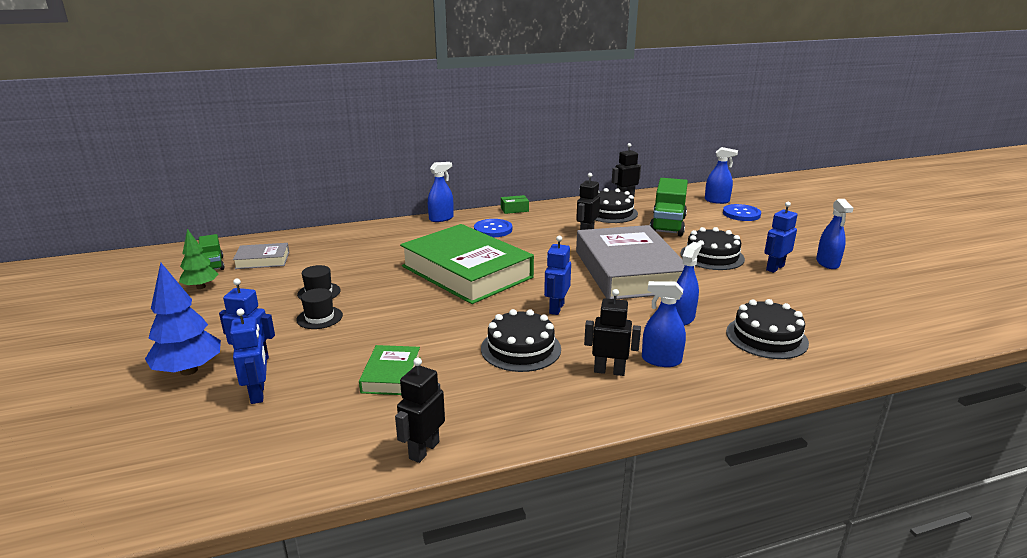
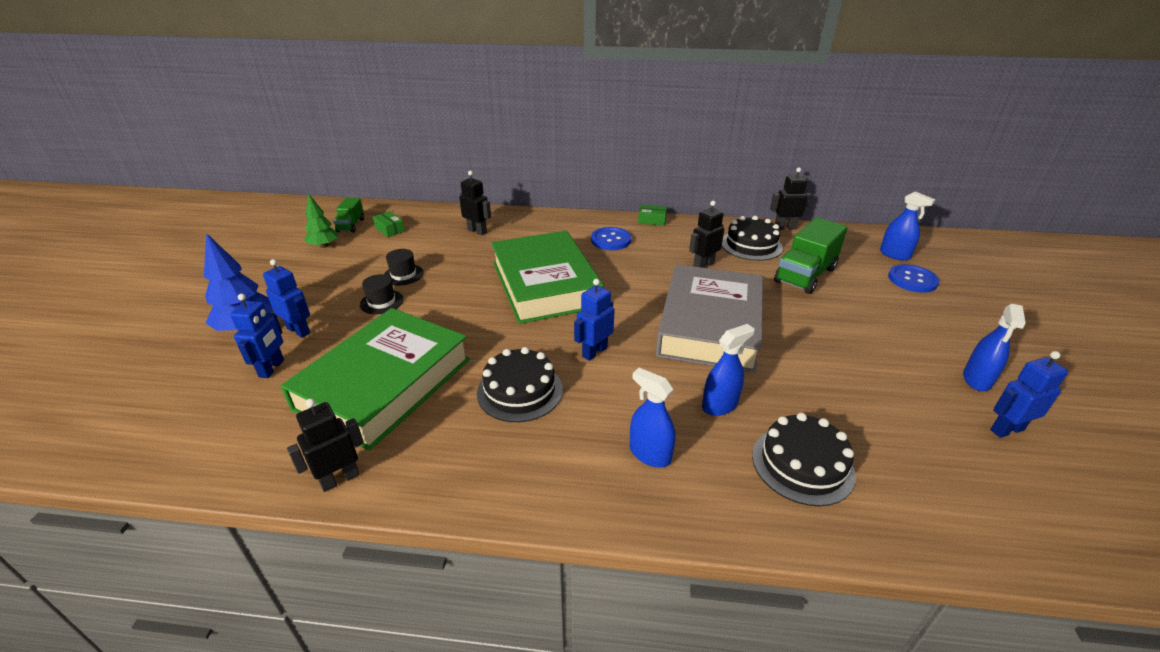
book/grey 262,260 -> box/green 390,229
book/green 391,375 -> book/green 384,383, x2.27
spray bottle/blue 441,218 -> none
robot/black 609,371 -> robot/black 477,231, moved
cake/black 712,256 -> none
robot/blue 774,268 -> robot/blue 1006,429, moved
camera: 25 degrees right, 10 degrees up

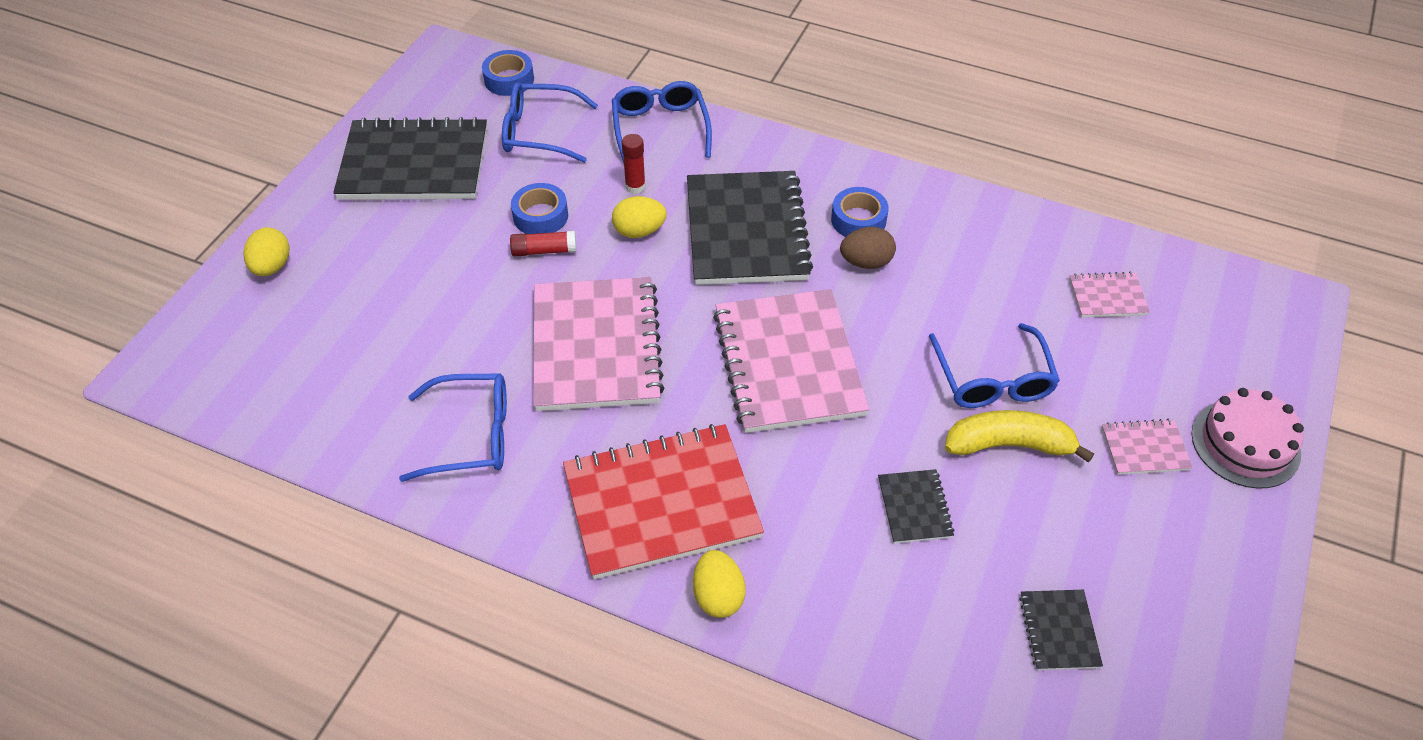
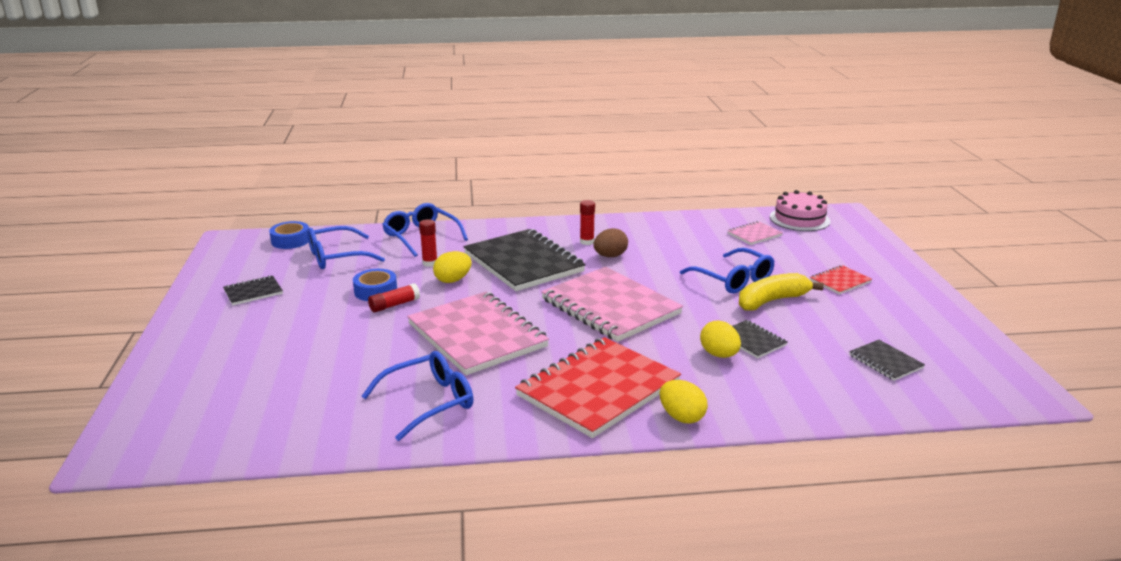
egg/yellow 272,266 -> egg/yellow 719,355, moved
notebook/black 414,164 -> notebook/black 253,292, x0.45
tape/blue 858,220 -> glue stick/red 587,242
notebook/pink 1144,449 -> notebook/red 840,281
cake/pink 1245,443 -> cake/pink 799,219, moved
camera: 30 degrees left, 25 degrees down

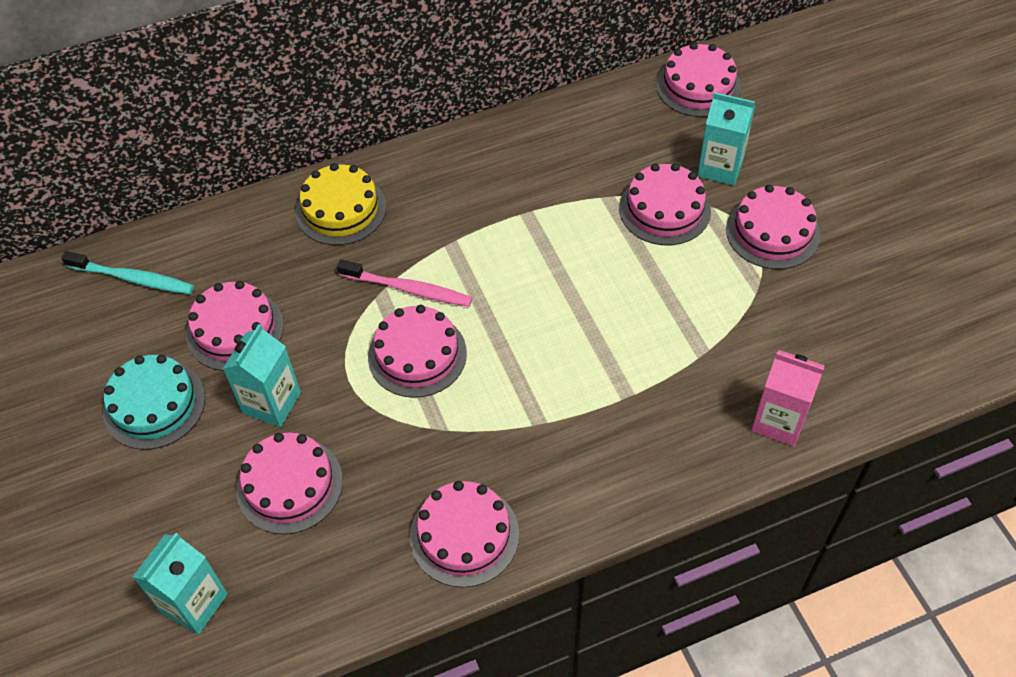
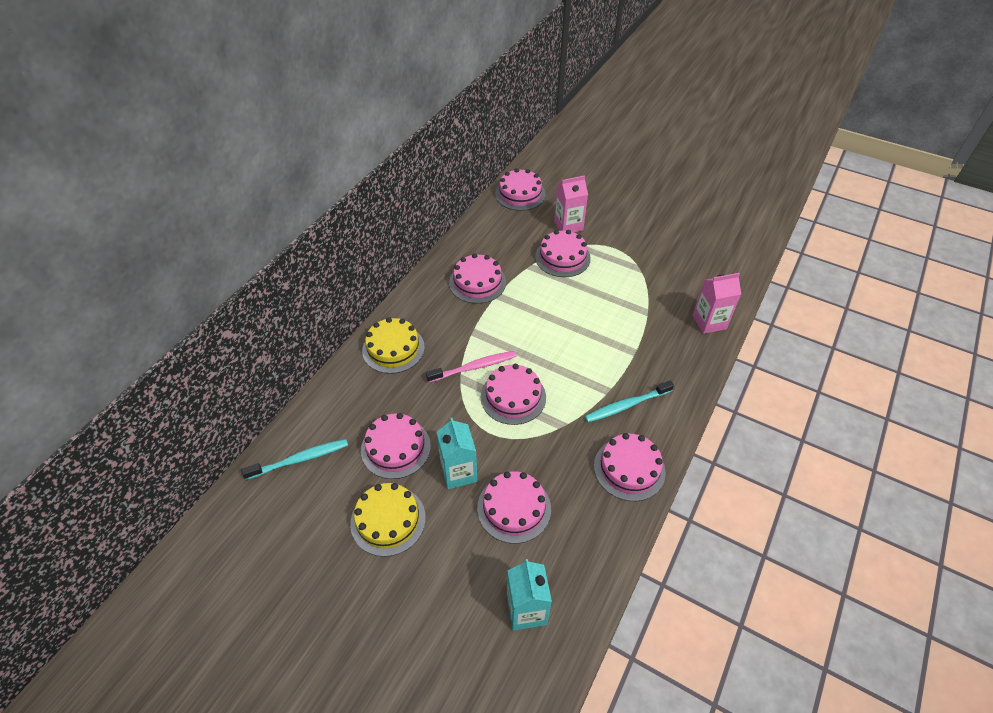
cake/turquoise 154,404 -> cake/yellow 388,520
carton/turquoise 720,167 -> carton/pink 568,225
cake/pink 772,232 -> cake/pink 477,282, moved
none -> toothbrush/turquoise 627,405
camera: 40 degrees left, 5 degrees down

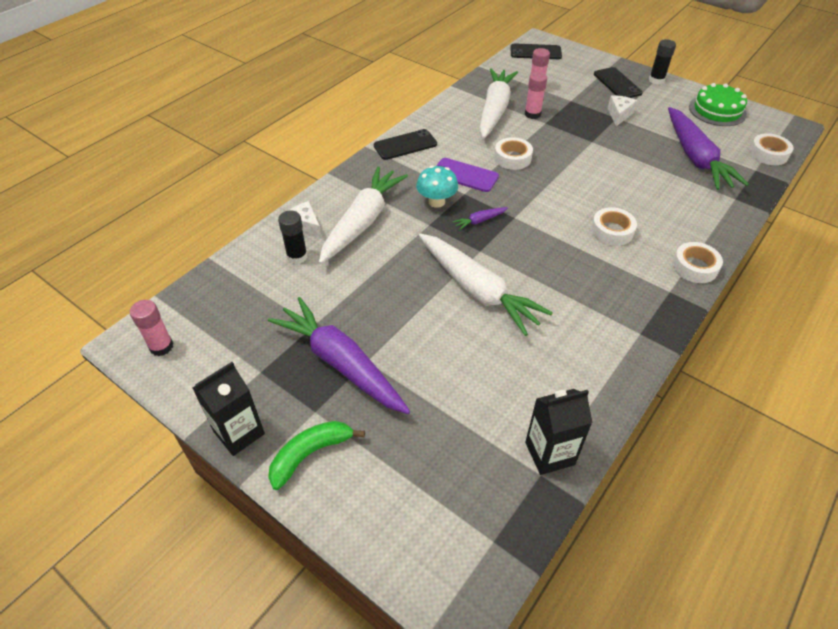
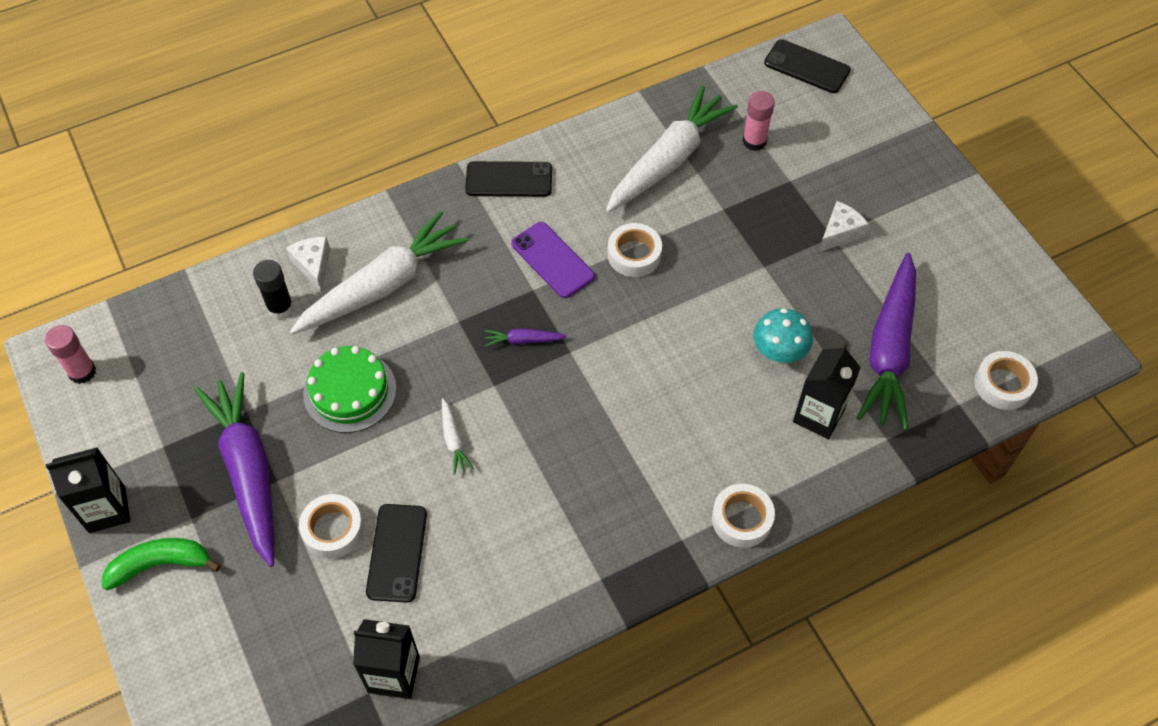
mushroom/turquoise 436,202 -> mushroom/turquoise 779,352, moved
carrot/white 477,290 -> carrot/white 453,440, x0.40
glue stick/pink 532,114 -> none
tape/white 612,231 -> tape/white 333,530, moved
phone/black 617,84 -> phone/black 397,553, moved
glue stick/black 656,80 -> none
cake/green 717,110 -> cake/green 350,391, moved
none -> carton/black 818,415
camera: 25 degrees right, 10 degrees up

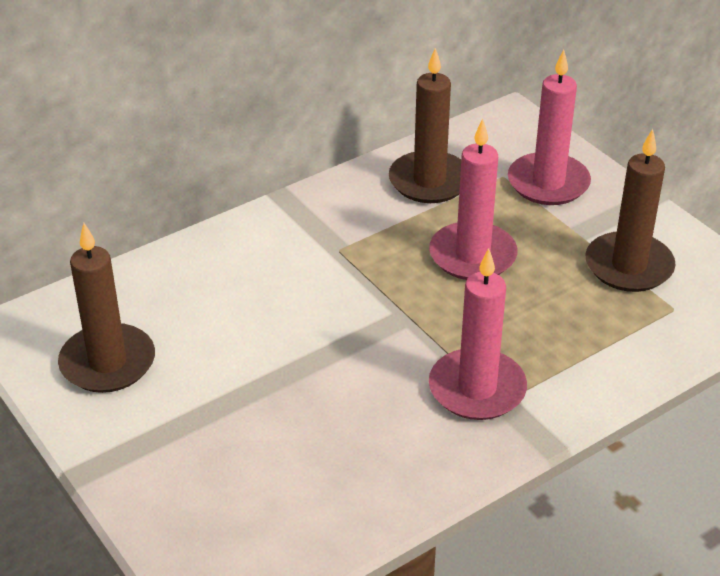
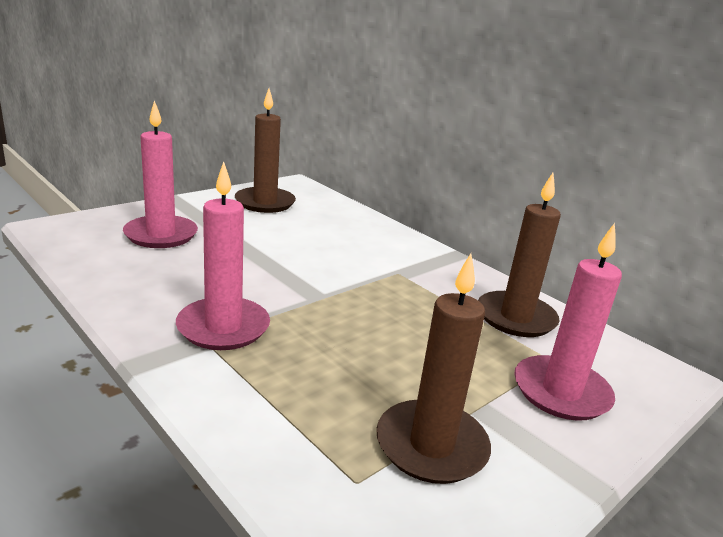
candle/pink 472,255 -> candle/pink 161,235, moved
camera: 80 degrees right, 15 degrees down

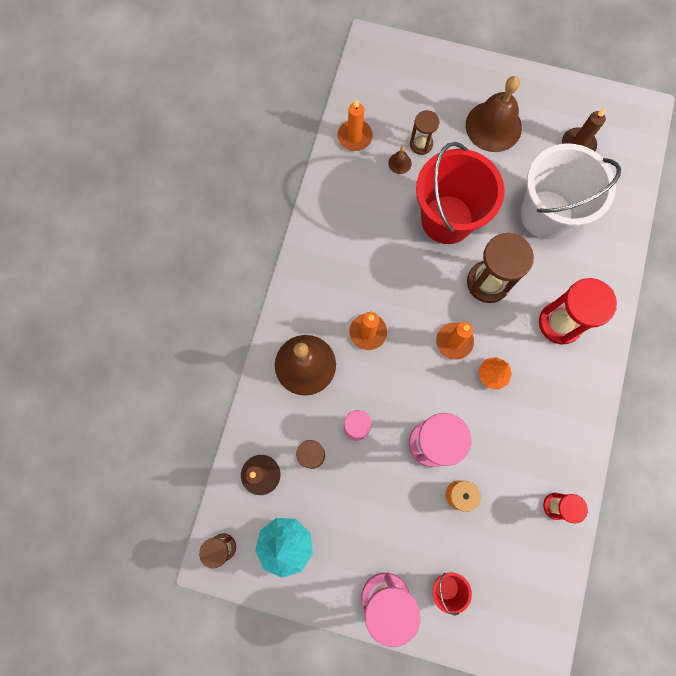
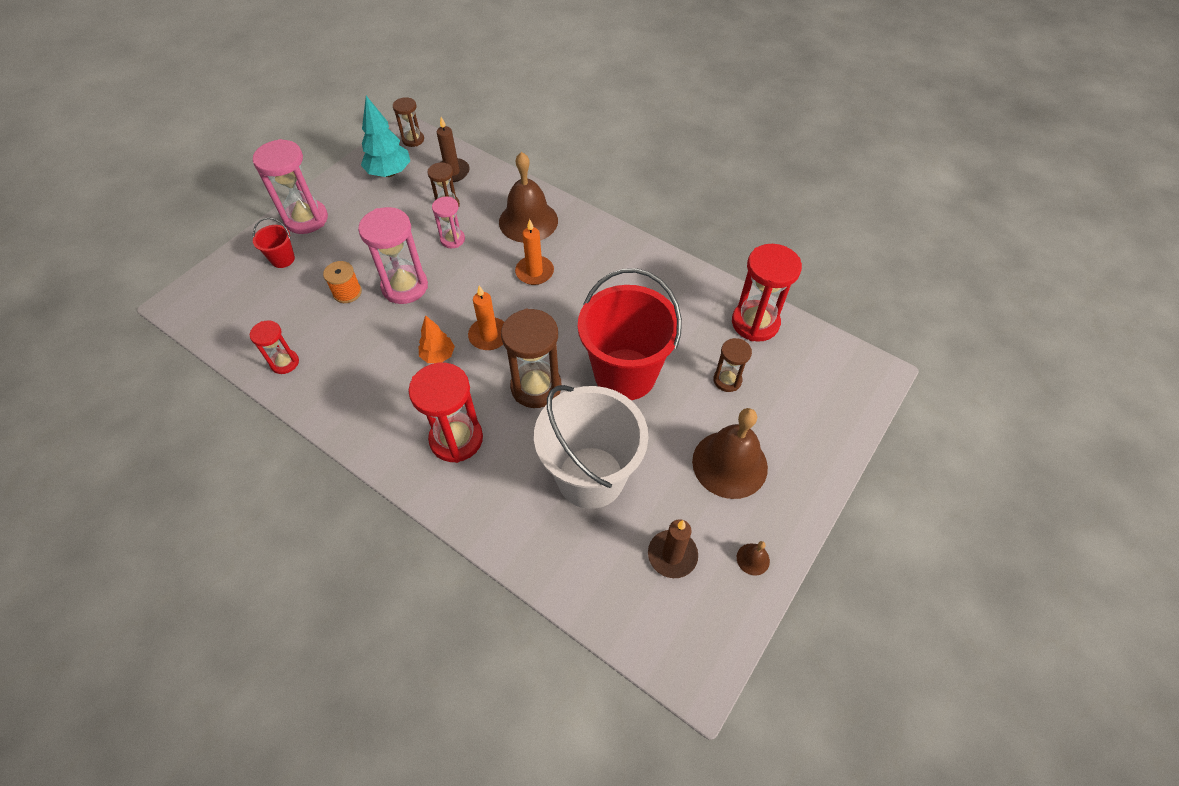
candle/orange 355,137 -> hourglass/red 755,323
bell/brown 399,163 -> bell/brown 753,559, moved
camera: 110 degrees right, 20 degrees down

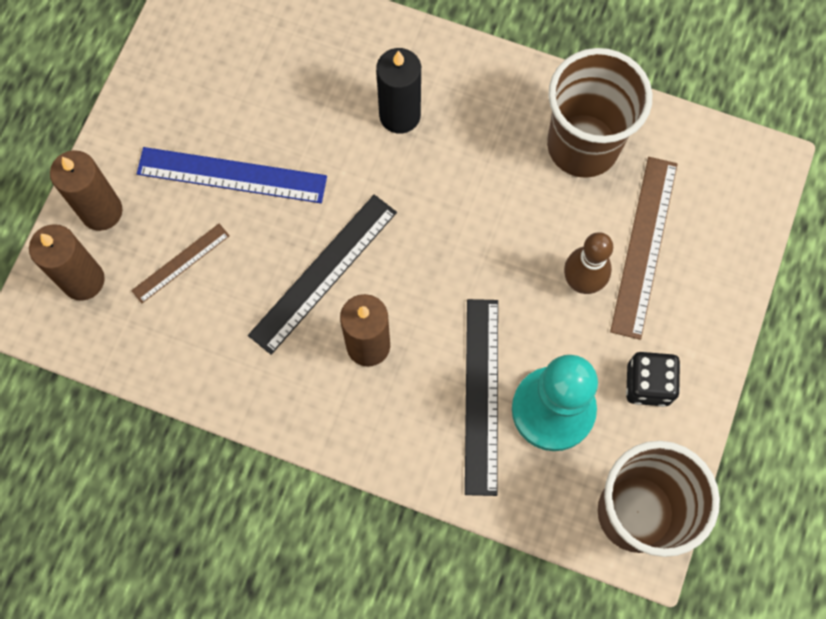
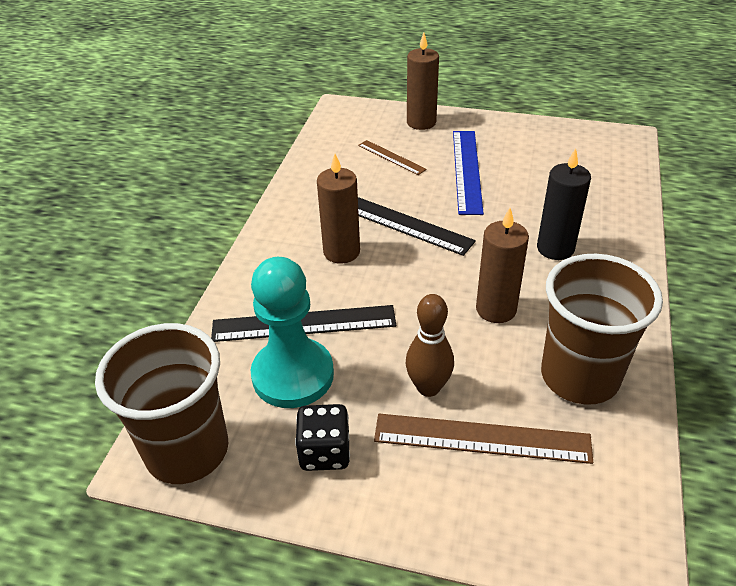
candle/brown 83,280 -> candle/brown 496,309, moved
camera: 85 degrees right, 30 degrees down

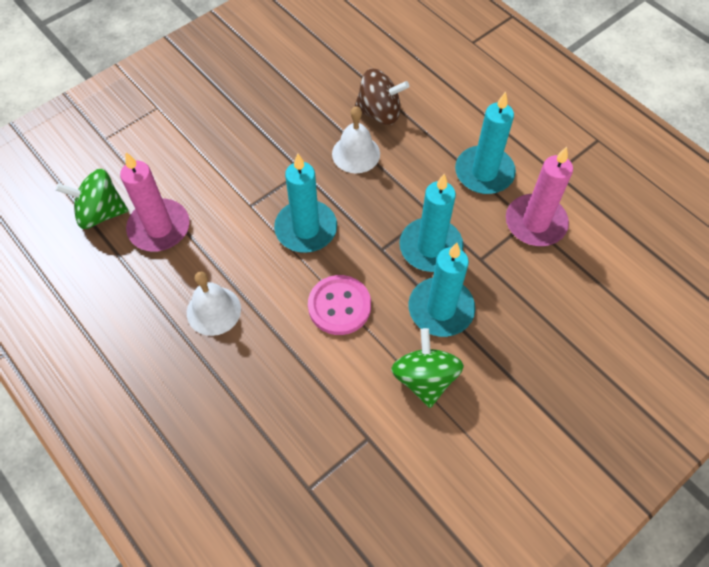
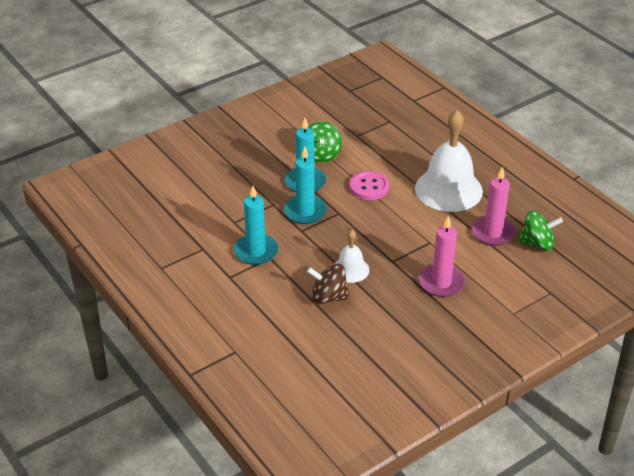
bell/white 213,310 -> bell/white 448,189, x1.97
candle/turquoise 306,229 -> none
candle/pink 535,223 -> candle/pink 441,282, moved
camera: 175 degrees left, 20 degrees down

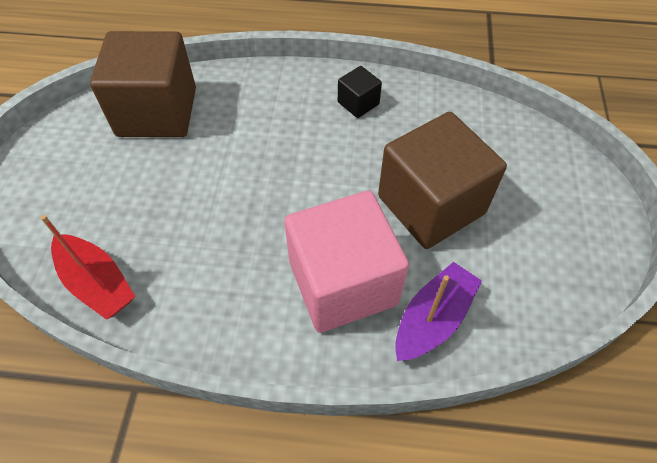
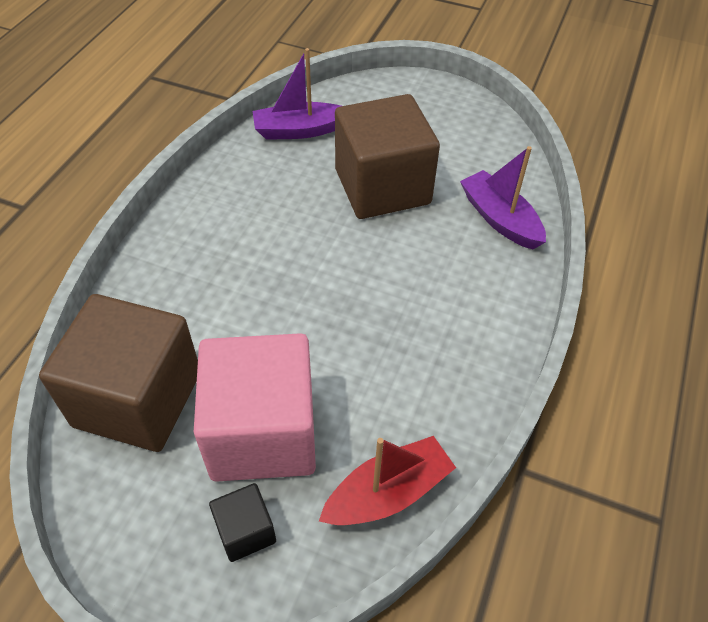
cube/pink 343,283 -> cube/pink 263,433, moved
cube/black 358,103 -> cube/black 245,531, moved
none -> boat/purple 300,130
camera: 75 degrees left, 5 degrees down

